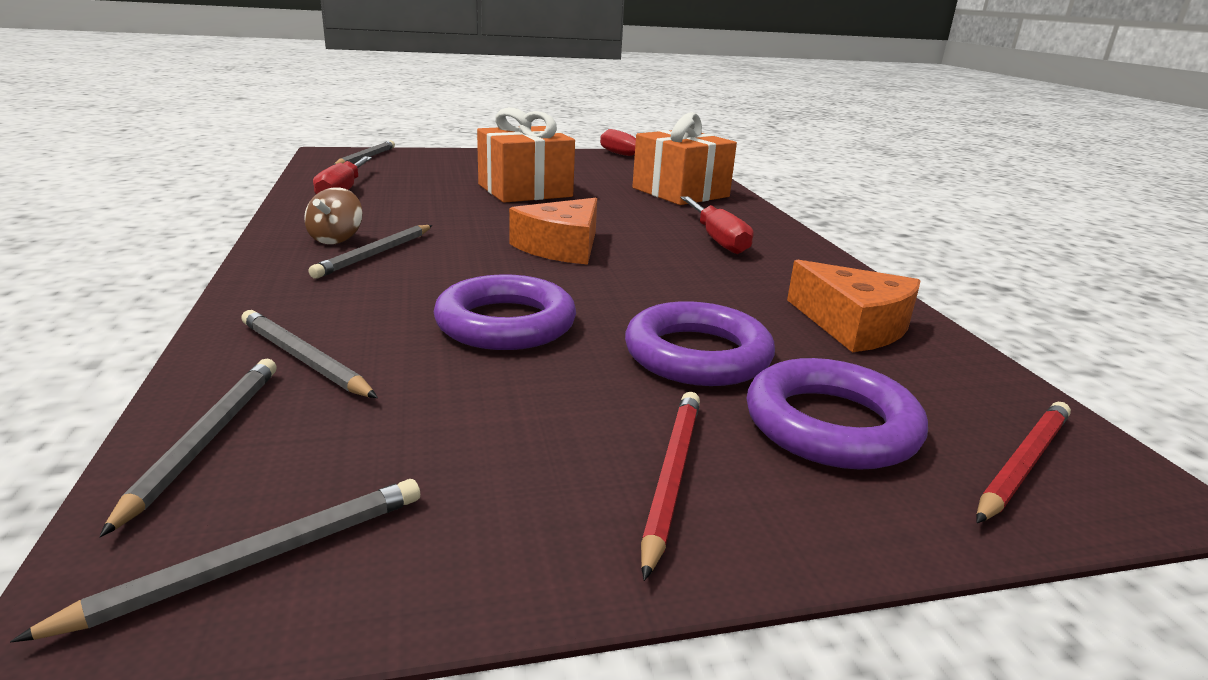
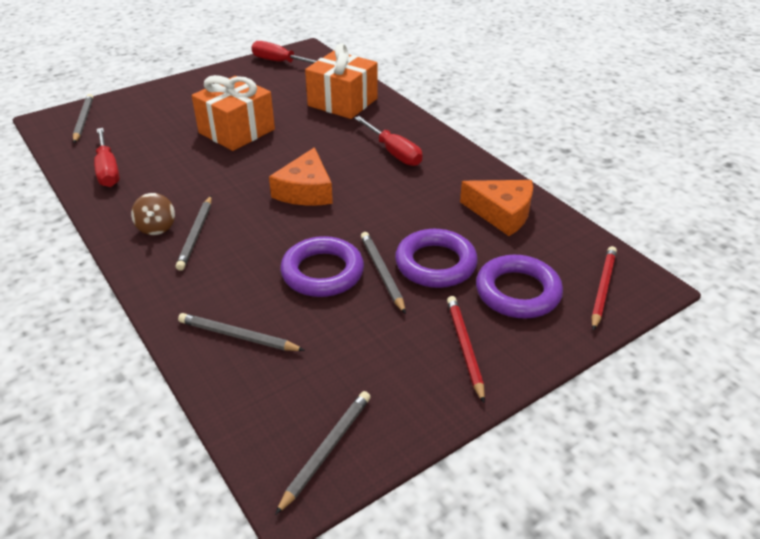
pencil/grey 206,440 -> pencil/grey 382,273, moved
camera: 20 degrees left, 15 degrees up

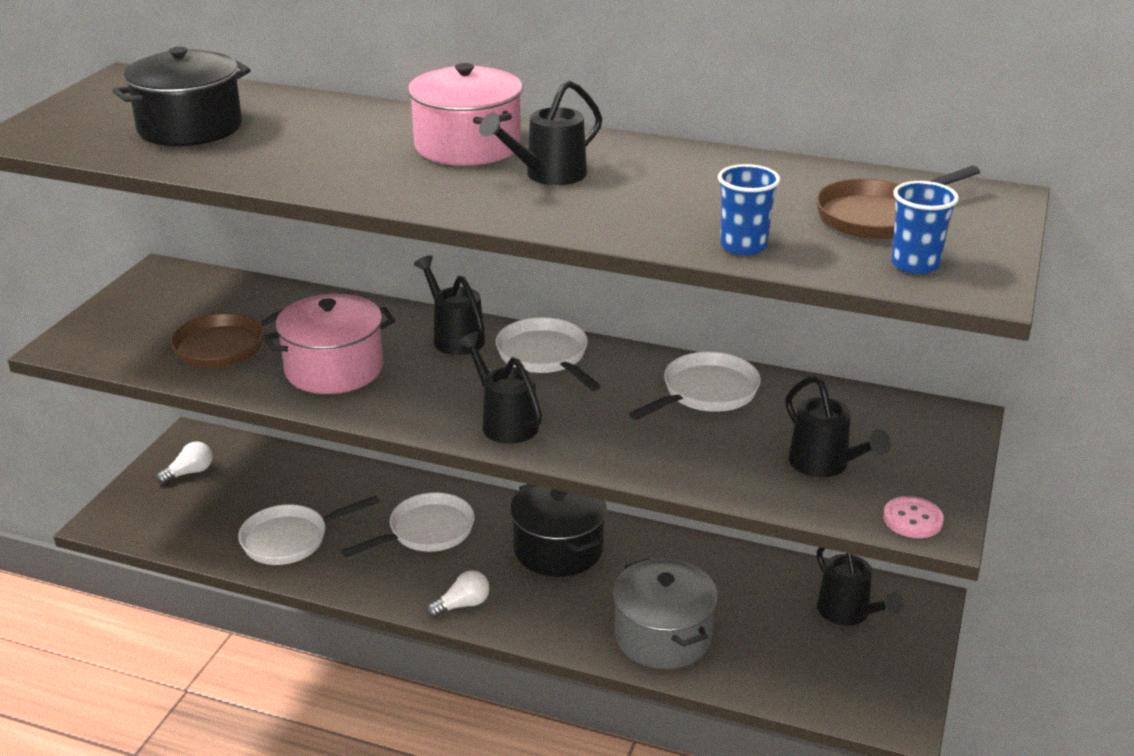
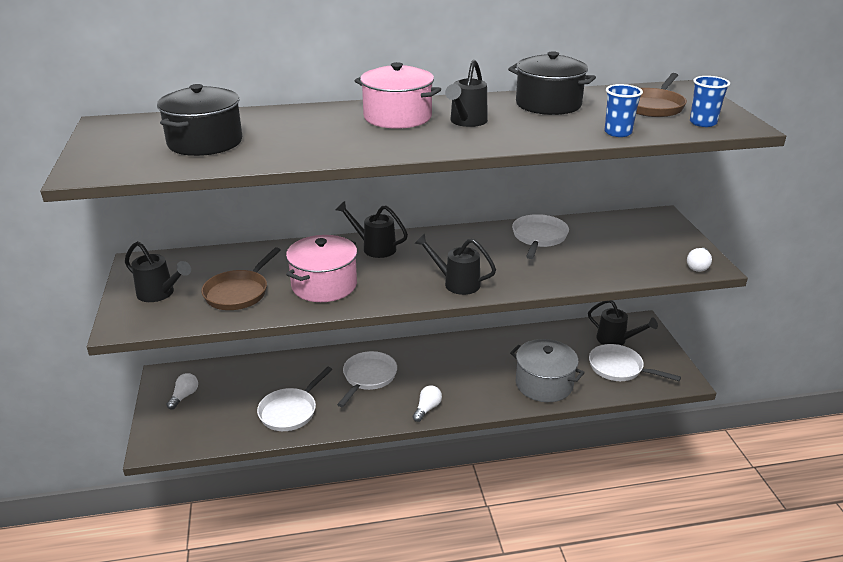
pan/white 545,356 -> pan/white 619,368, moved
pot/black 558,549 -> pot/black 548,104, moved
watering can/black 824,465 -> watering can/black 159,294, moved
button/pink 912,519 -> light bulb/white 698,266
camera: 30 degrees left, 0 degrees up

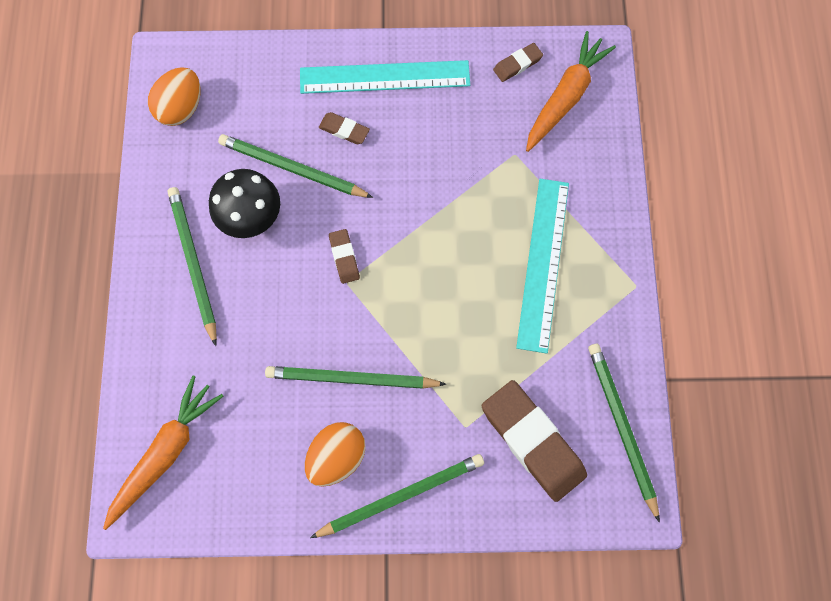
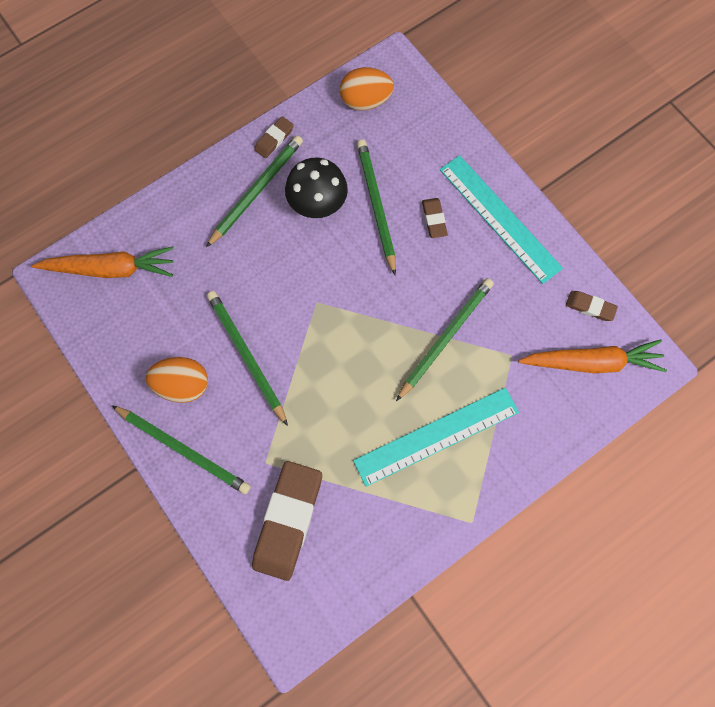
eraser/brown 344,257 -> eraser/brown 274,139, moved
pencil/green 621,427 -> pencil/green 445,338, moved
camera: 55 degrees right, 0 degrees up

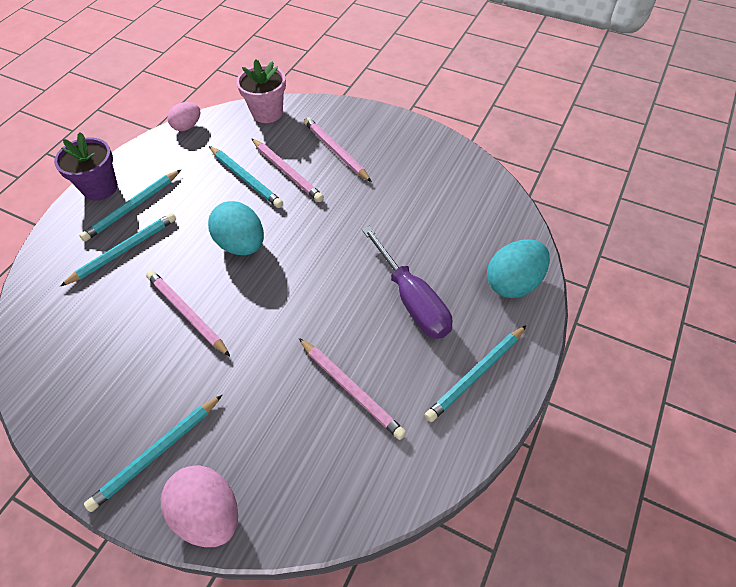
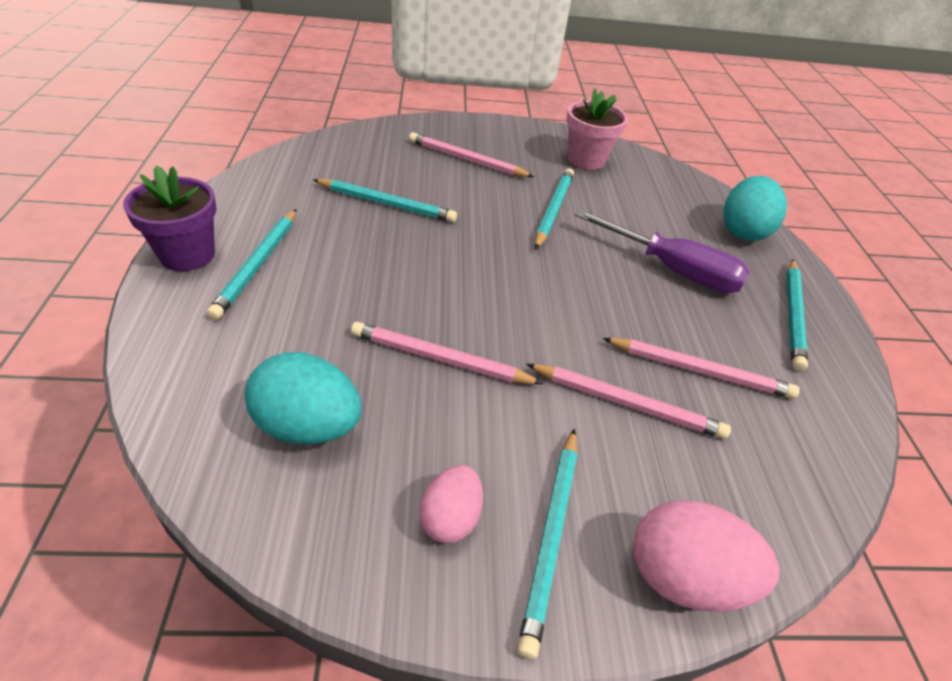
pencil/turquoise 124,250 -> pencil/turquoise 553,210, moved
egg/pink 187,126 -> egg/pink 450,518, moved
egg/turquoise 241,244 -> egg/turquoise 308,426, moved
flower pot/pink 267,113 -> flower pot/pink 586,159, moved
pencil/pink 287,172 -> pencil/pink 627,403, moved
camera: 35 degrees left, 10 degrees down

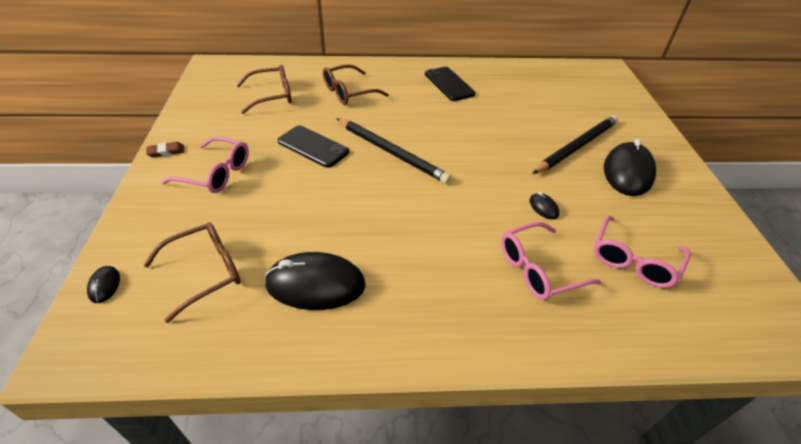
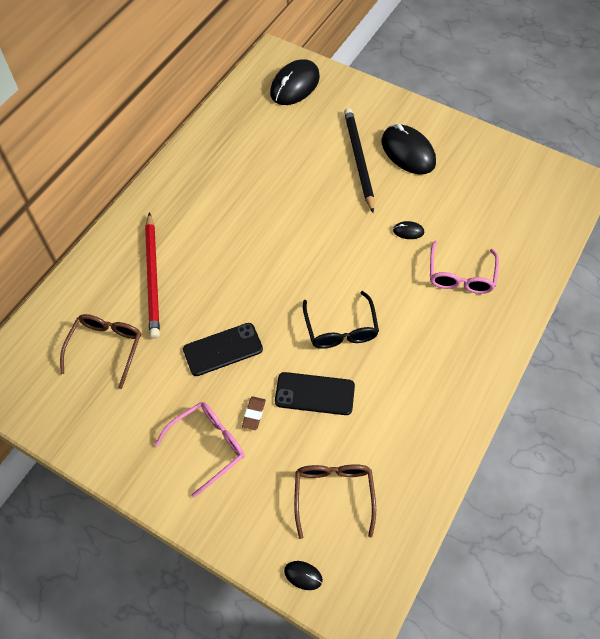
eraser/brown 166,151 -> eraser/brown 254,414, moved
mouse/black 315,284 -> mouse/black 295,85, moved
glasses/brown 348,92 -> pencil/red 153,277
pencil/black 391,152 -> none
phone/black 449,84 -> phone/black 314,394, moved
glasses/pink 633,260 -> none
none -> glasses/black 340,329
camera: 55 degrees left, 15 degrees up

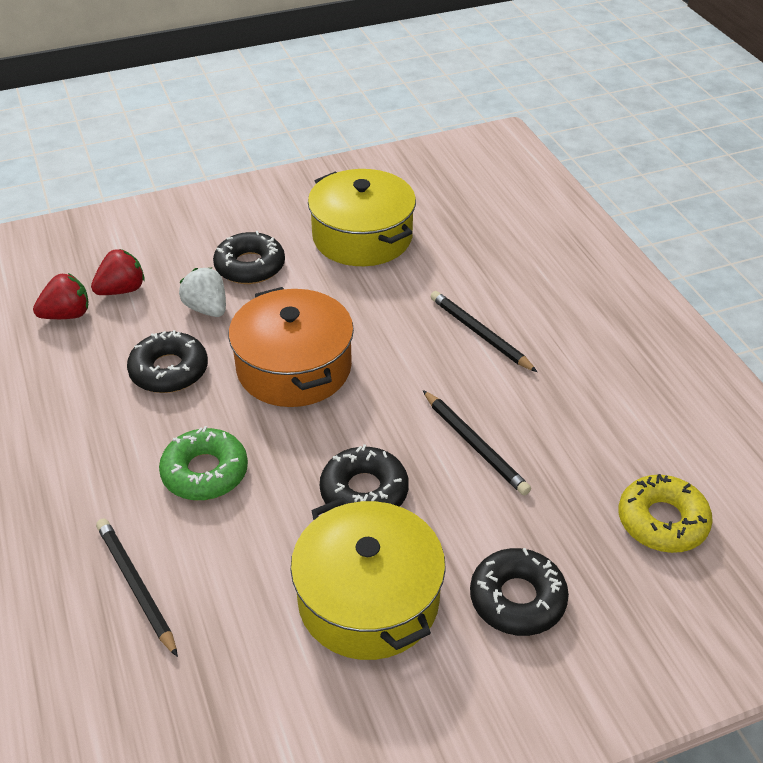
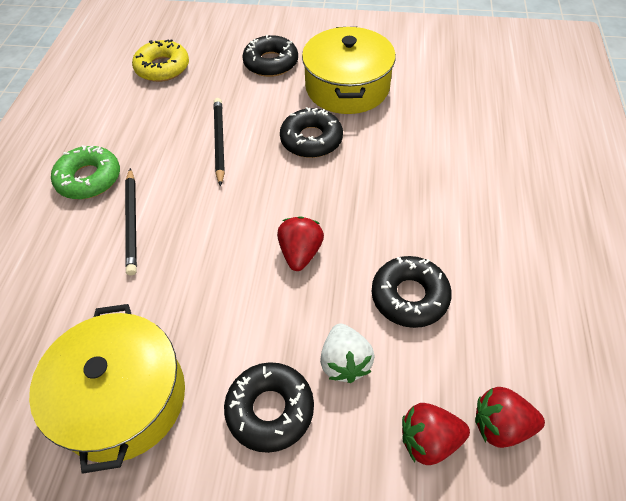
pencil/black 136,586 -> none
donut/green 205,472 -> donut/green 89,179, moved
pot/orange 294,367 -> strawberry/red 300,253
camera: 150 degrees left, 10 degrees up

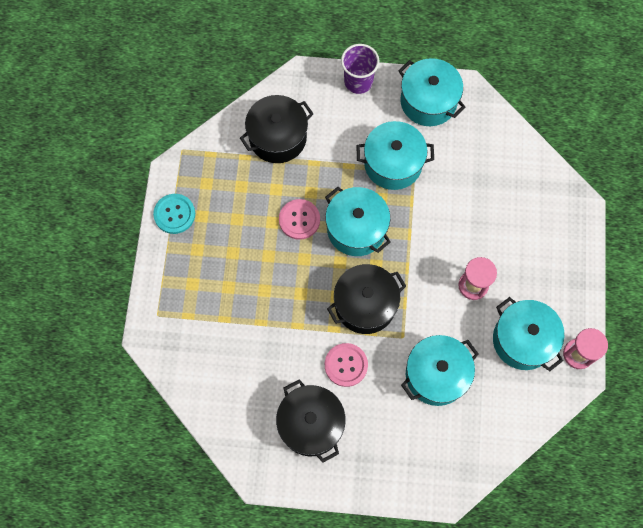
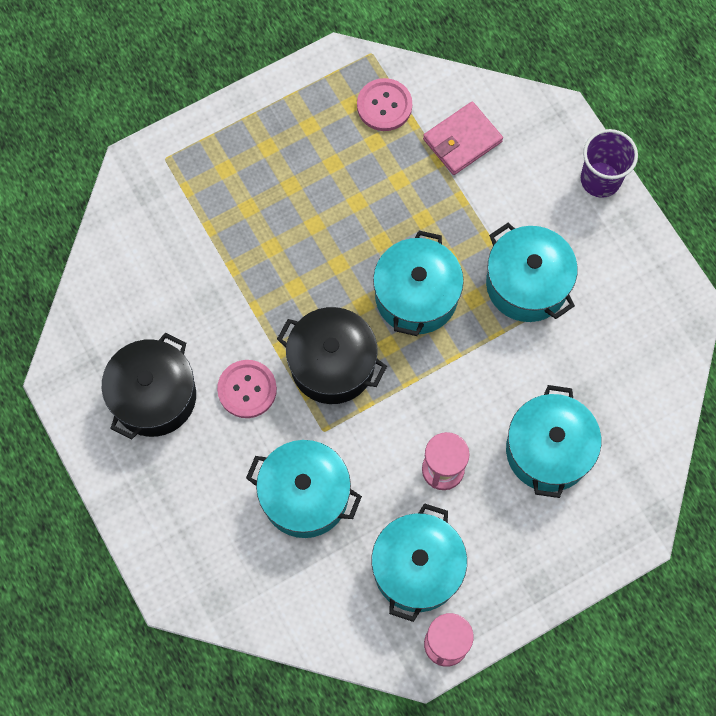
button/turquoise 174,214 -> none
pot/black 277,138 -> wallet/pink 462,140
button/pink 299,220 -> button/pink 384,106, moved
pot/turquoise 428,101 -> pot/turquoise 548,450, moved
camera: 55 degrees right, 0 degrees up

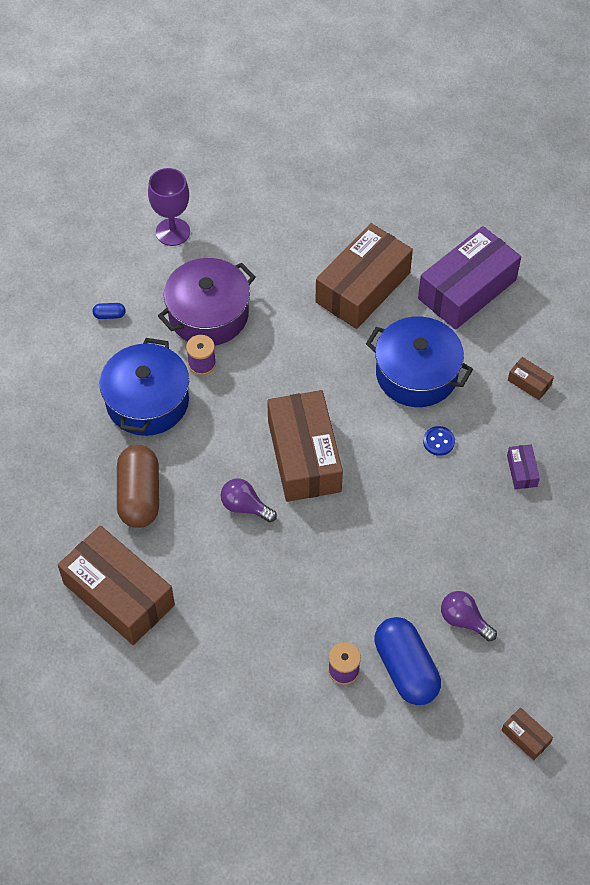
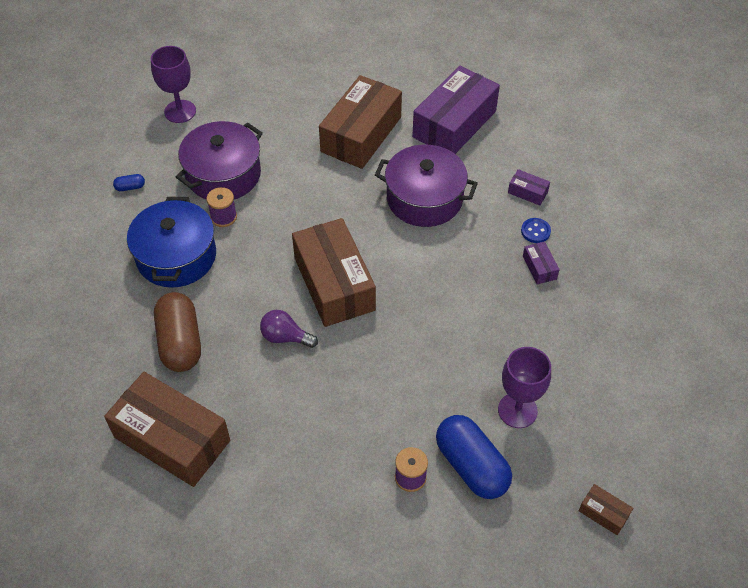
pot/blue 416,374 -> pot/purple 424,198
button/blue 438,441 -> button/blue 535,231, moved
light bulb/purple 464,620 -> goblet/purple 517,410
box/brown 529,383 -> box/purple 527,192
camera: 10 degrees left, 5 degrees down

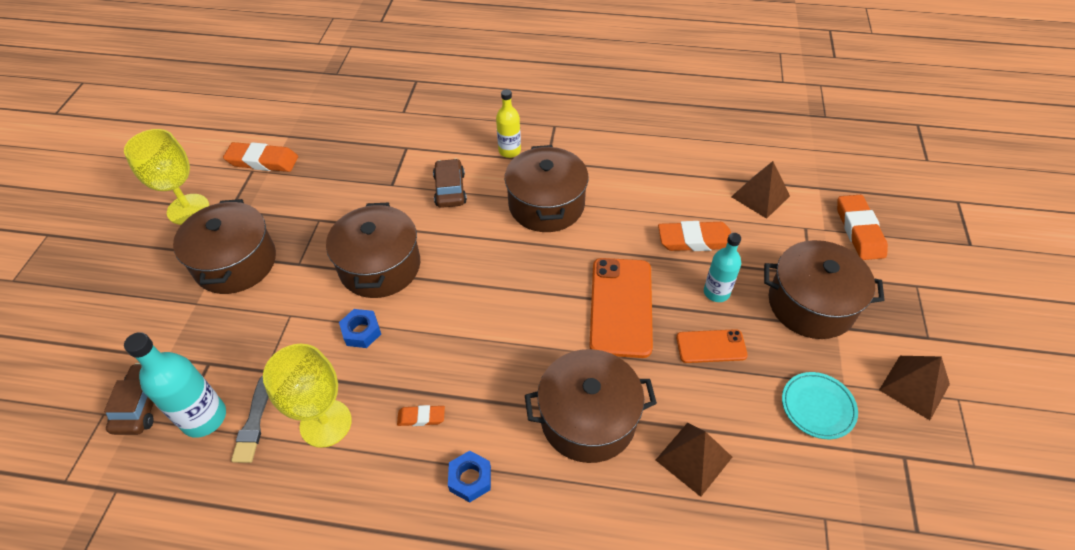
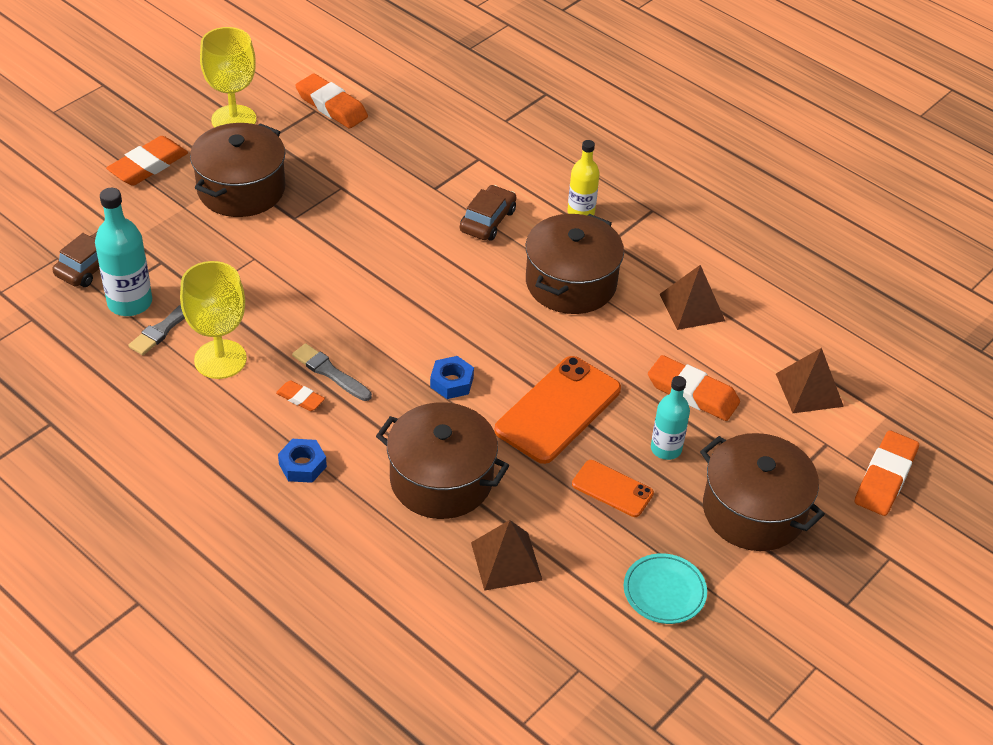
pot/brown 380,266 -> none
nut/blue 361,332 -> nut/blue 451,382, moved
pyramid/brown 914,387 -> pyramid/brown 692,307, moved
none -> eraser/orange 148,165
none -> brush/grey 330,372
camera: 30 degrees right, 5 degrees down

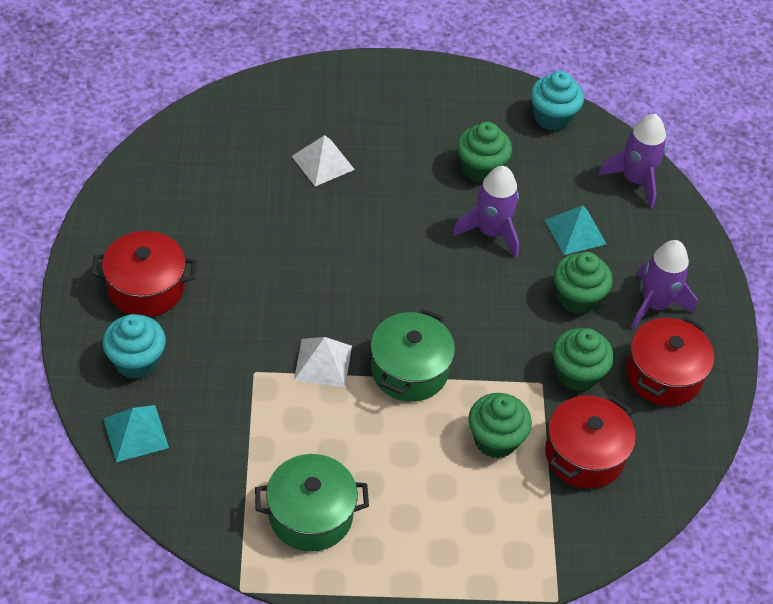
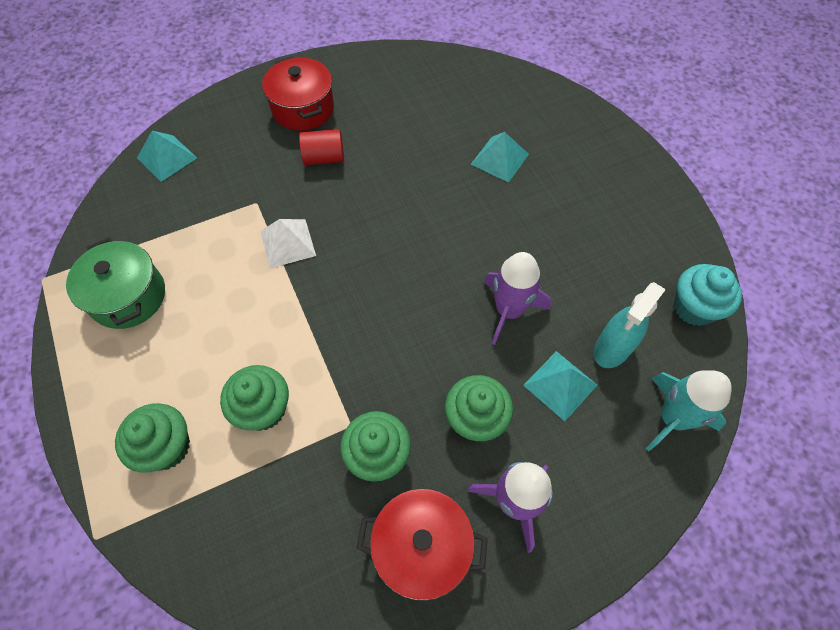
cupcake/turquoise 136,361 -> none
pyramid/white 323,162 -> pyramid/turquoise 499,159
pot/green 409,370 -> none
cupcake/green 480,168 -> cupcake/green 167,447, moved
pot/red 584,455 -> none
rocket/purple 635,180 -> rocket/turquoise 672,418
none -> cylinder/red 324,158
none -> spray bottle/turquoise 612,349
camera: 70 degrees right, 10 degrees up

